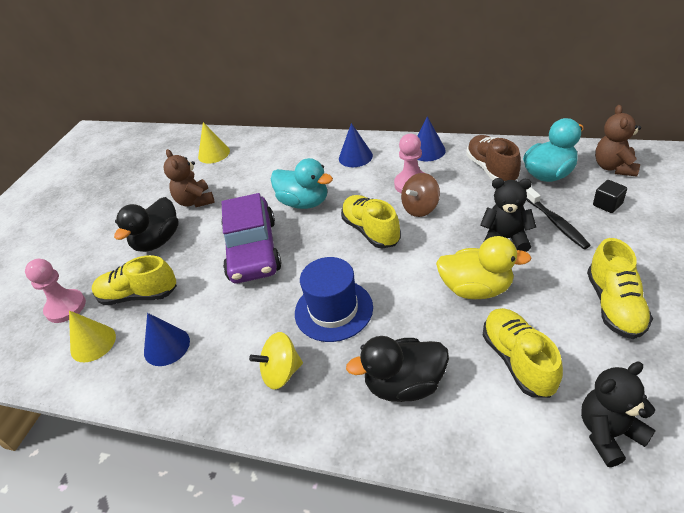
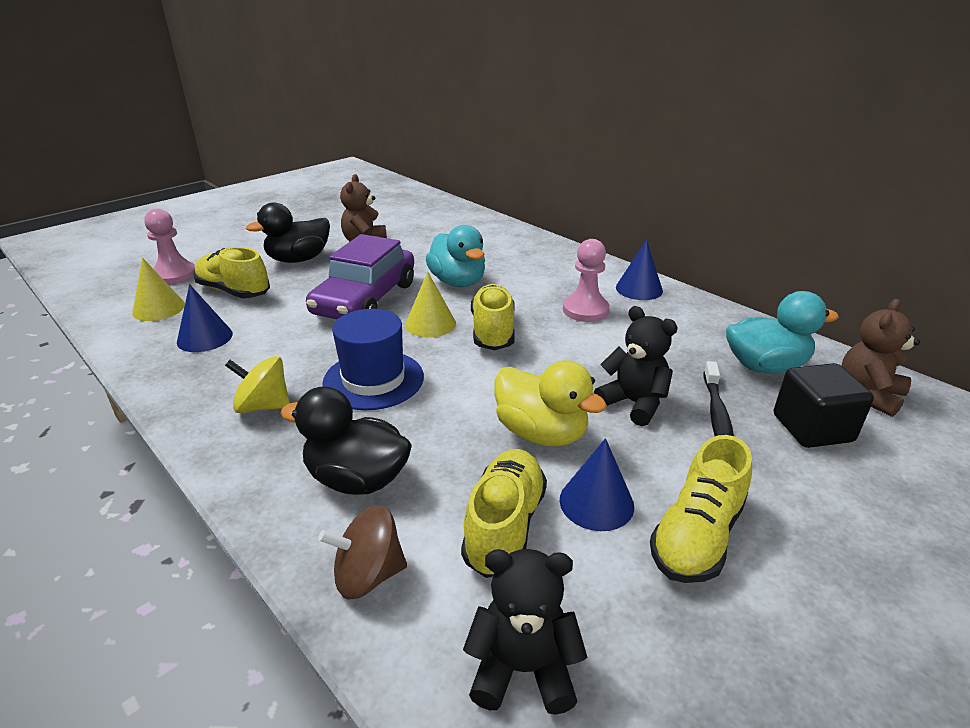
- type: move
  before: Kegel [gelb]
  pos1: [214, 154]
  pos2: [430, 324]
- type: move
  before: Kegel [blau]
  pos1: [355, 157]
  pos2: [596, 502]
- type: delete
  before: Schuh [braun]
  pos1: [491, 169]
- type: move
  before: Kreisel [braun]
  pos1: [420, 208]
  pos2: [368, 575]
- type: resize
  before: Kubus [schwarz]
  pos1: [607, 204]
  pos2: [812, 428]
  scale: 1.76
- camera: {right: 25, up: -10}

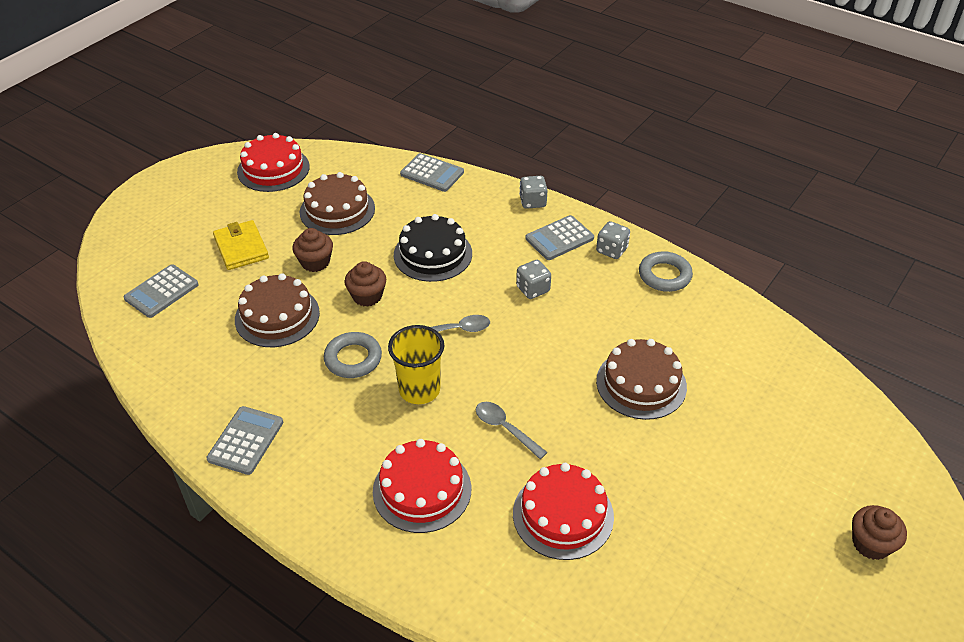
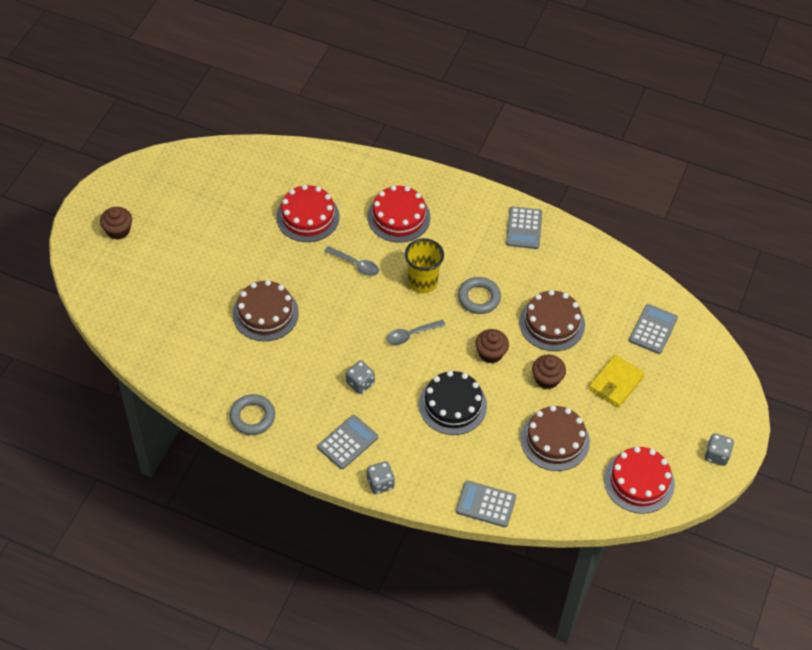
- type: rotate
  before: Geldbörse [gelb]
  pos1: [241, 248]
  pos2: [616, 383]
  turn: 75
- type: move
  before: Spielwürfel [grau]
  pos1: [611, 250]
  pos2: [716, 455]
- camera: {right: 165, up: 10}

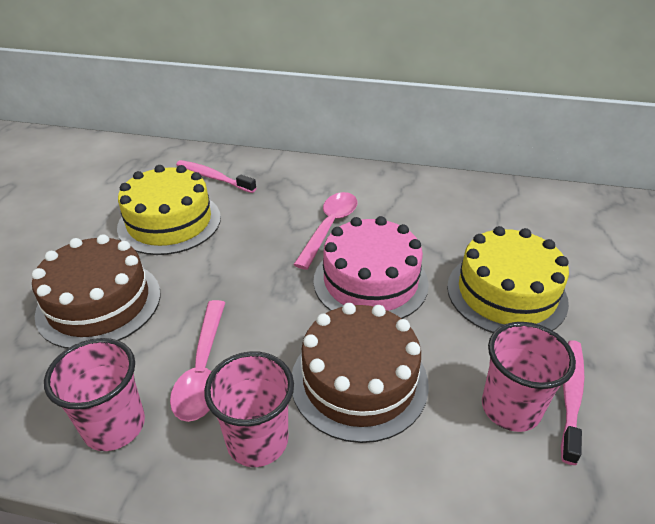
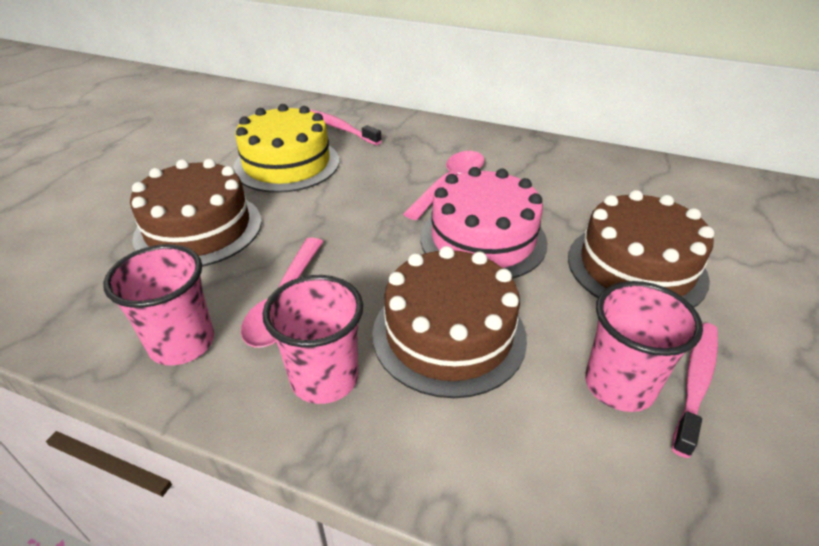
- type: recolor
  before: Kuchen [gelb]
  after: Kuchen [braun]
  pos1: [506, 293]
  pos2: [636, 267]
- camera: {right: 10, up: 0}

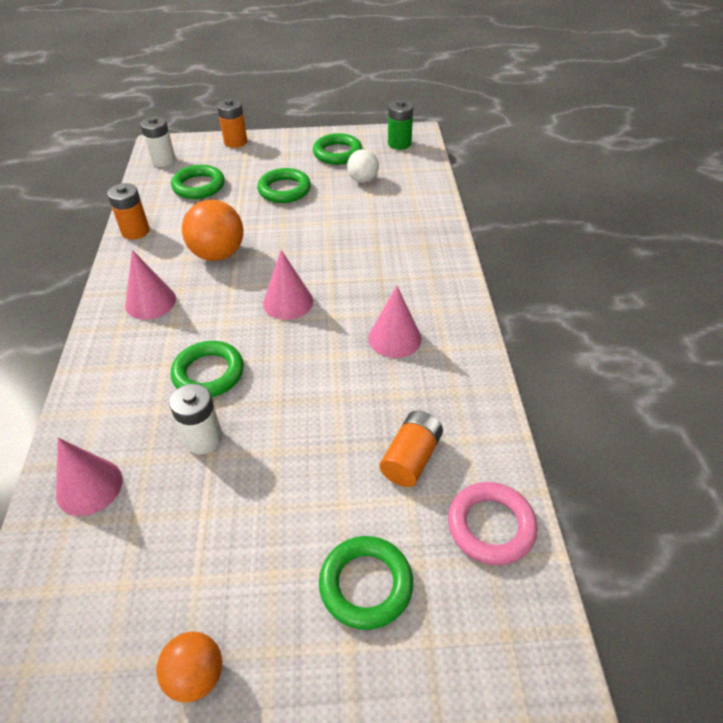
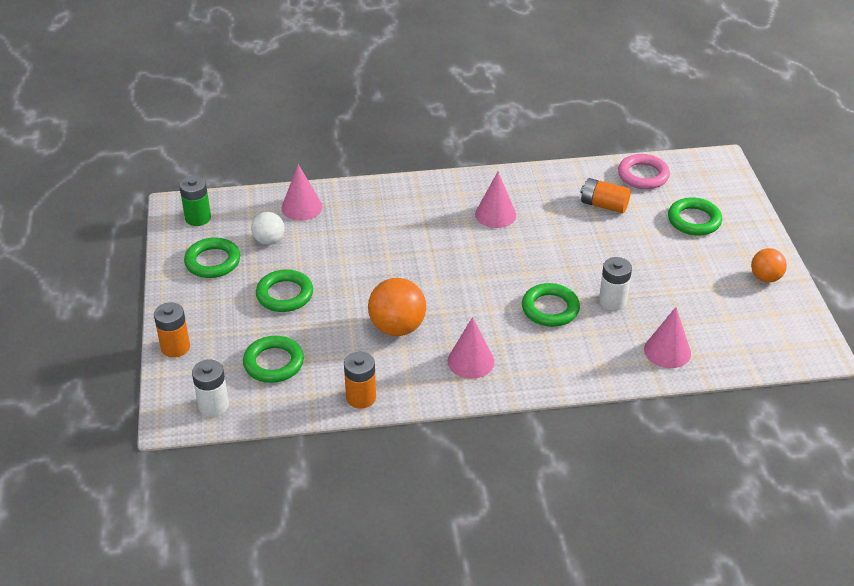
- type: move
  before: Kegel [rosa]
  pos1: [288, 302]
  pos2: [302, 207]
- camera: {right: -95, up: -5}

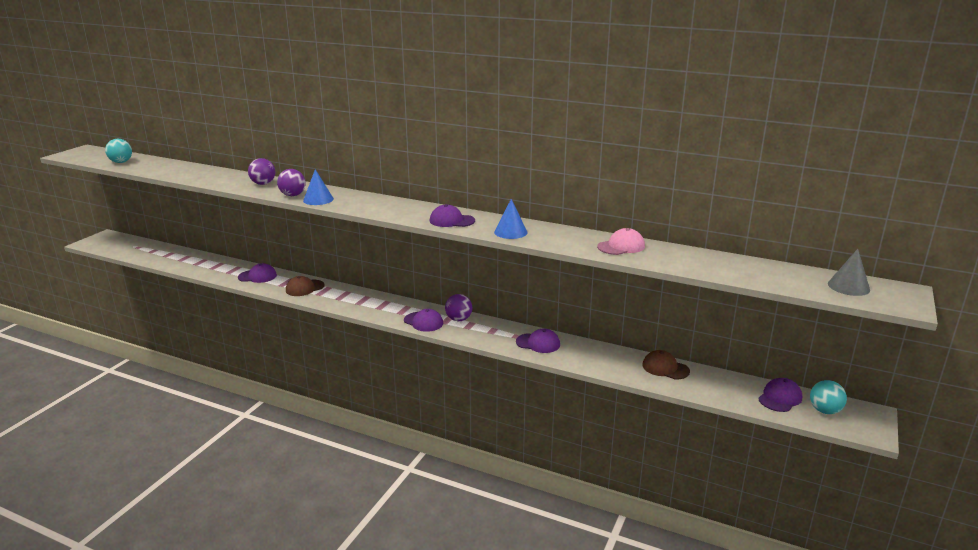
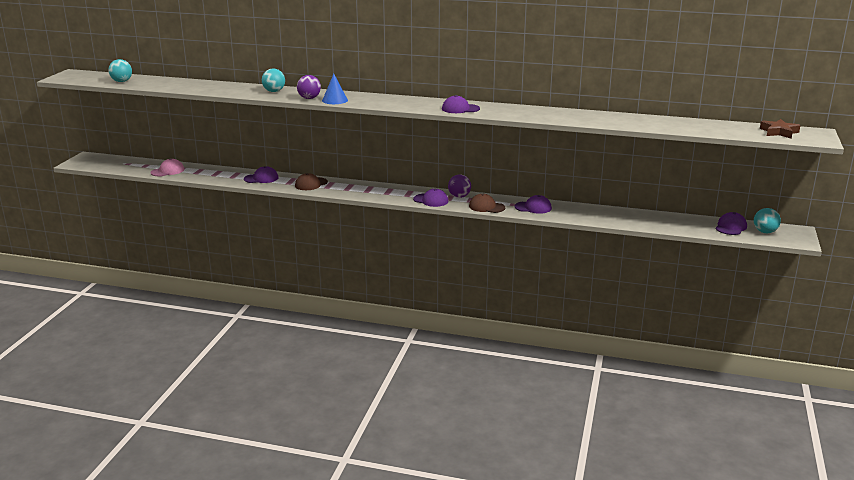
- type: recolor
  before: Ball [lila]
  after: Ball [türkis]
  pos1: [263, 184]
  pos2: [274, 91]
- type: delete
  before: Kegel [blau]
  pos1: [510, 232]
- type: move
  before: Kappe [rosa]
  pos1: [621, 246]
  pos2: [167, 171]
- type: replace
  before: Kegel [grau]
  after: Stern [braun]
  pos1: [848, 286]
  pos2: [779, 132]
- type: move
  before: Kappe [braun]
  pos1: [665, 368]
  pos2: [486, 207]
- camera: {right: -10, up: 0}

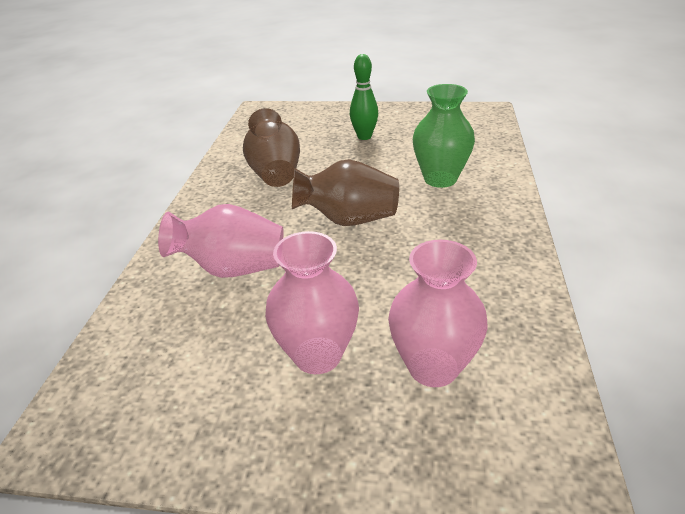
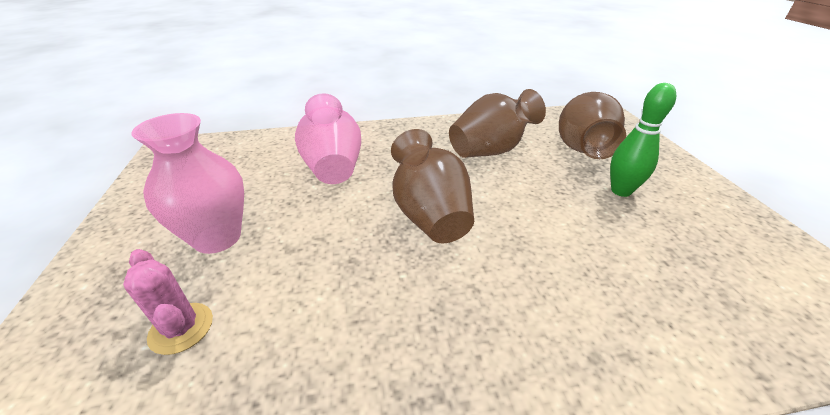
- type: delete
  before: Vase [grün]
  pos1: [440, 179]
- type: replace
  before: Vase [rosa]
  after: Kaktus [rosa]
  pos1: [433, 367]
  pos2: [181, 328]
- type: insert
  after: Vase [braun]
  pos2: [582, 149]
- camera: {right: 70, up: 0}

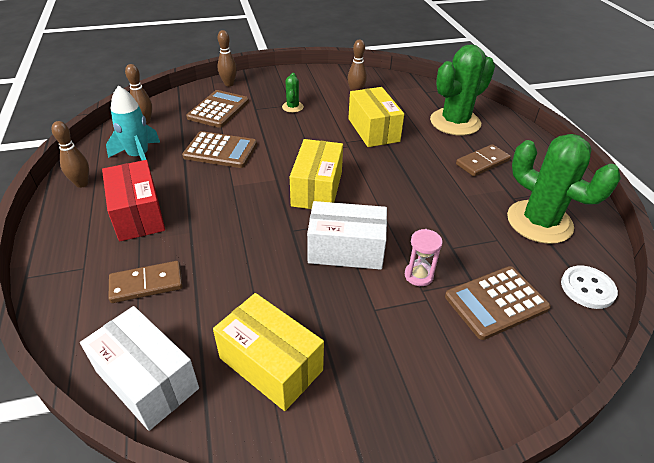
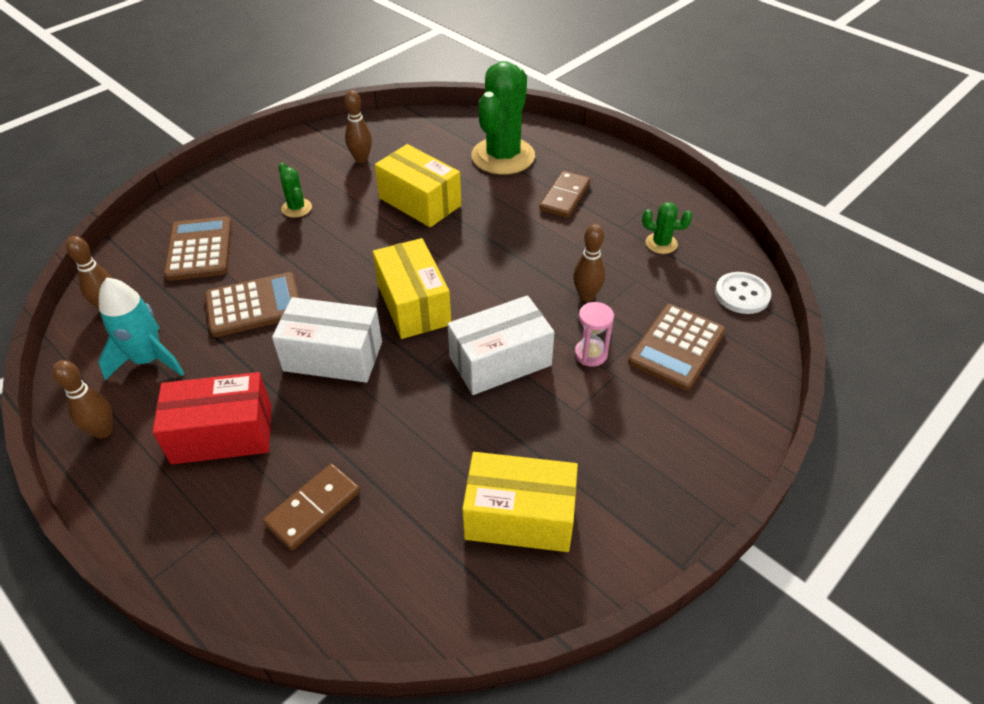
- type: move
  before: Bowlingkegel [braun]
  pos1: [229, 84]
  pos2: [586, 296]
- type: resize
  before: Kaktus [grün]
  pos1: [539, 222]
  pos2: [661, 243]
  scale: 0.44
- type: rotate
  before: Schachtel [rot]
  pos1: [138, 214]
  pos2: [222, 434]
  turn: -45
- type: move
  before: Schachtel [weiß]
  pos1: [147, 380]
  pos2: [333, 356]
- camera: {right: -30, up: 5}

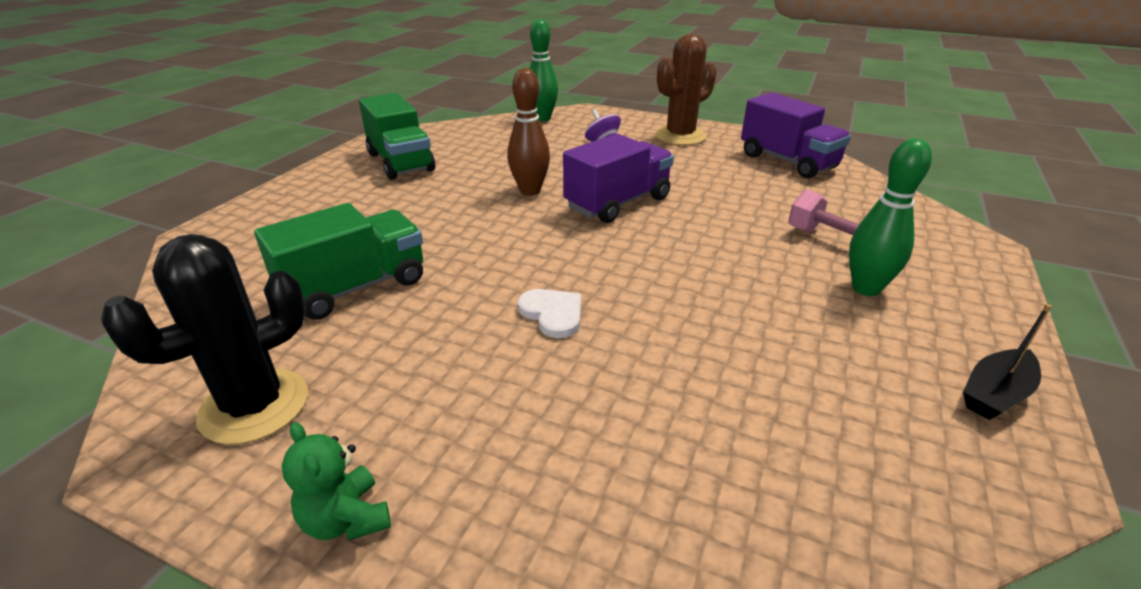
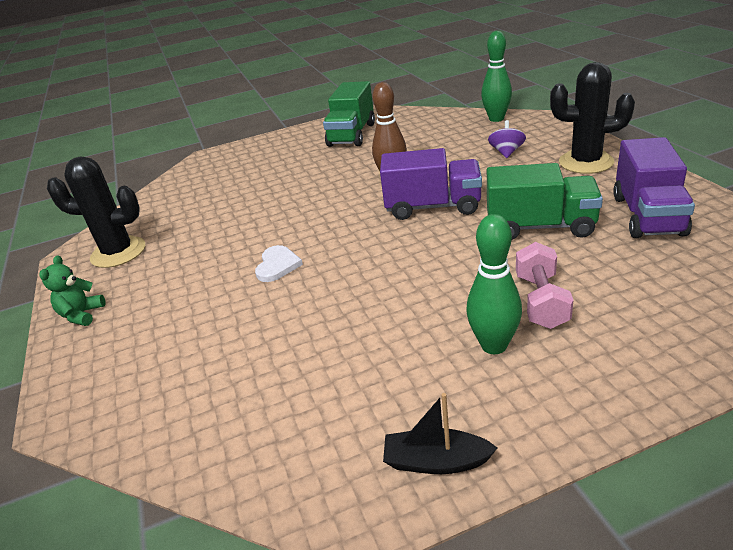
- type: recolor
  before: Kaktus [braun]
  after: Kaktus [schwarz]
  pos1: [680, 136]
  pos2: [586, 162]
- type: move
  before: Lastwagen [grün]
  pos1: [355, 288]
  pos2: [540, 226]
- camera: {right: 50, up: 0}

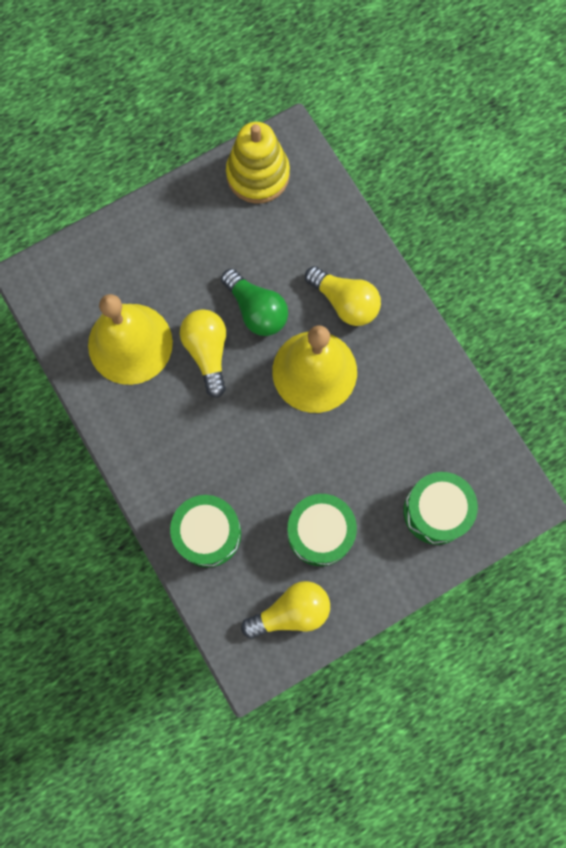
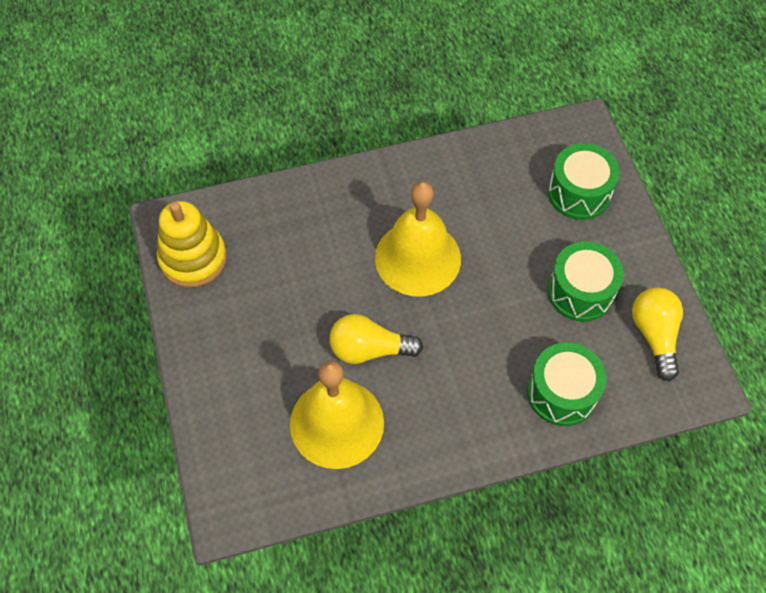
- type: delete
  before: Glühbirne [gelb]
  pos1: [345, 302]
- type: delete
  before: Glühbirne [grün]
  pos1: [256, 310]
- camera: {right: -75, up: -15}

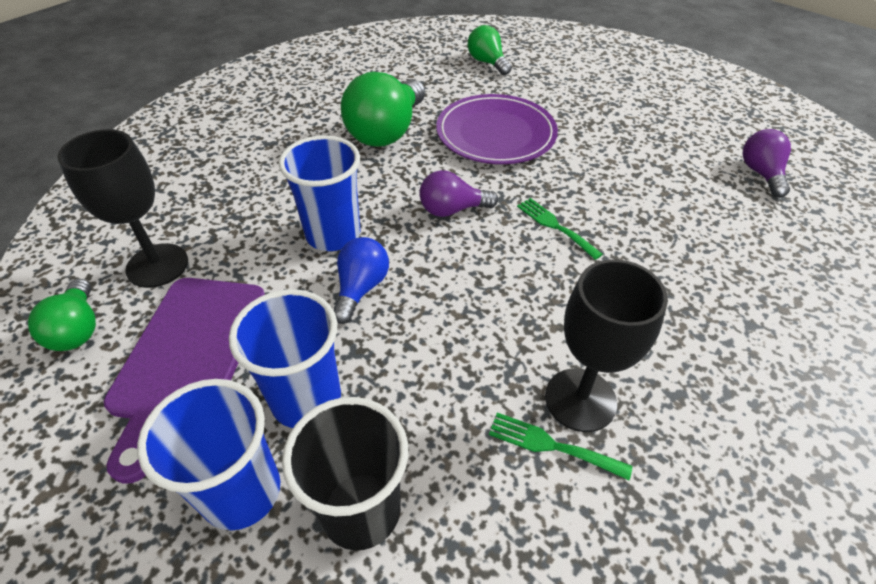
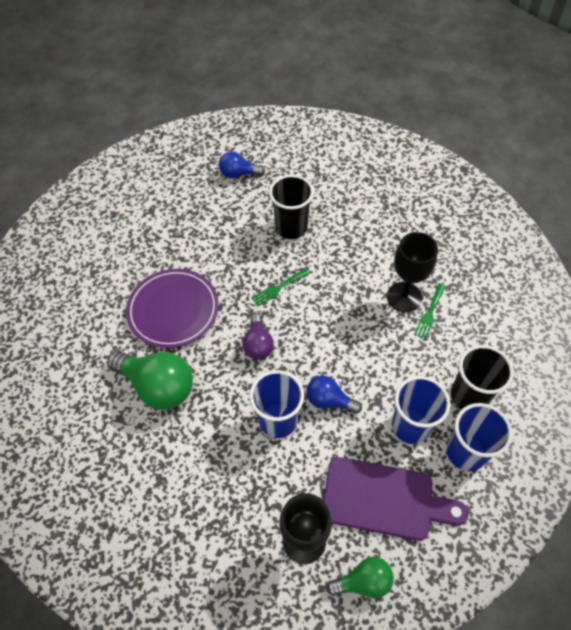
- type: delete
  before: Glühbirne [grün]
  pos1: [487, 62]
- type: recolor
  before: Glühbirne [lila]
  after: Glühbirne [blau]
  pos1: [761, 174]
  pos2: [238, 174]
- type: insert
  after: Becher [schwarz]
  pos2: [291, 227]
- camera: {right: -85, up: 10}

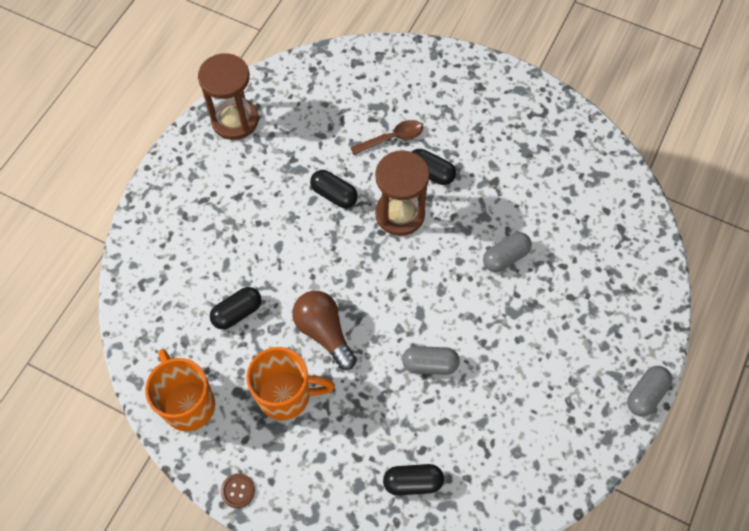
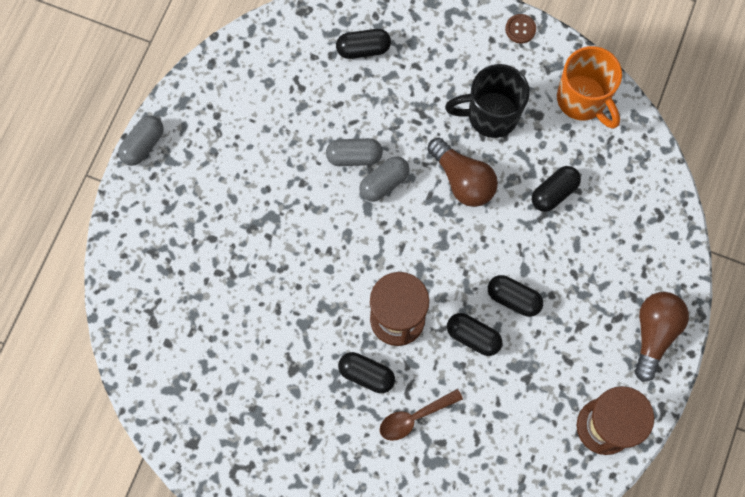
- type: move
  before: Kapsel [grau]
  pos1: [505, 257]
  pos2: [384, 183]
- type: recolor
  before: Tasse [orange]
  after: Tasse [schwarz]
  pos1: [286, 395]
  pos2: [490, 115]
- type: insert
  after: Kapsel [schwarz]
  pos2: [513, 298]
- type: insert
  after: Glühbirne [braun]
  pos2: [654, 334]
- camera: {right: 175, up: 10}

